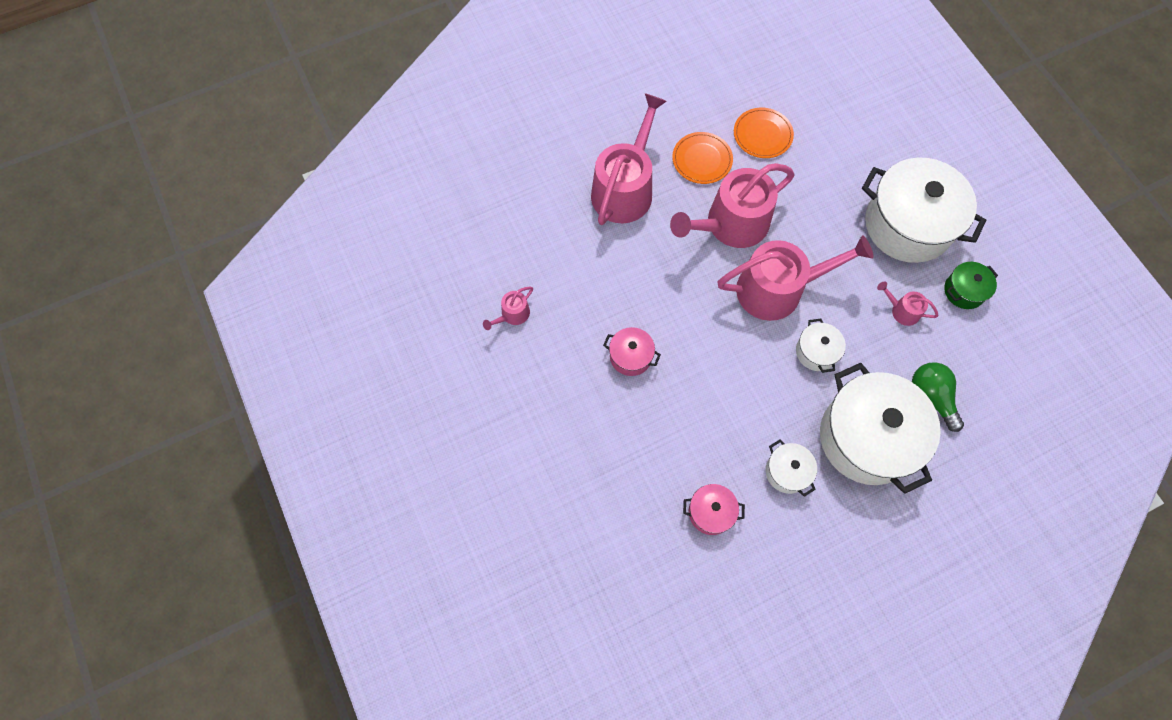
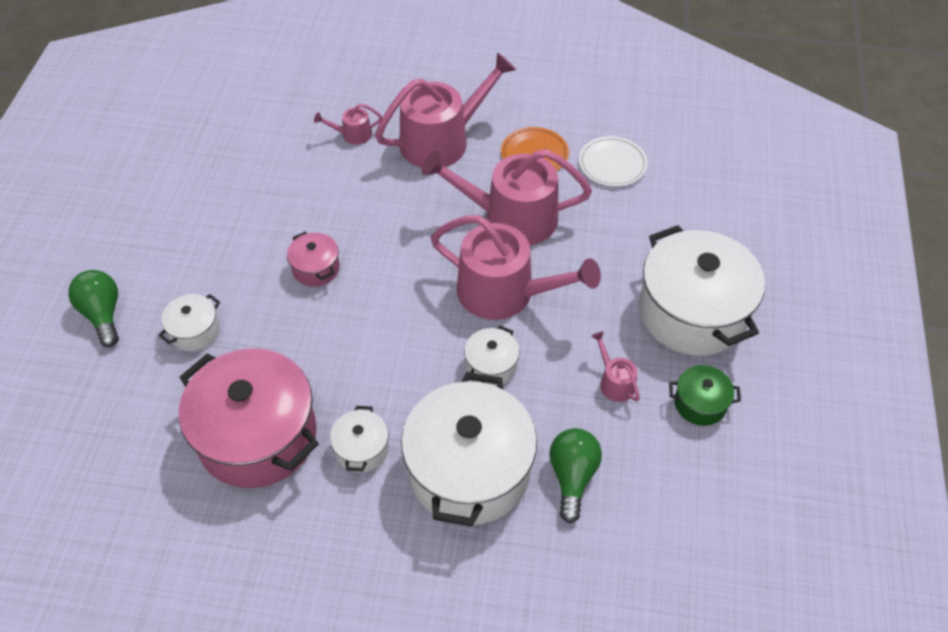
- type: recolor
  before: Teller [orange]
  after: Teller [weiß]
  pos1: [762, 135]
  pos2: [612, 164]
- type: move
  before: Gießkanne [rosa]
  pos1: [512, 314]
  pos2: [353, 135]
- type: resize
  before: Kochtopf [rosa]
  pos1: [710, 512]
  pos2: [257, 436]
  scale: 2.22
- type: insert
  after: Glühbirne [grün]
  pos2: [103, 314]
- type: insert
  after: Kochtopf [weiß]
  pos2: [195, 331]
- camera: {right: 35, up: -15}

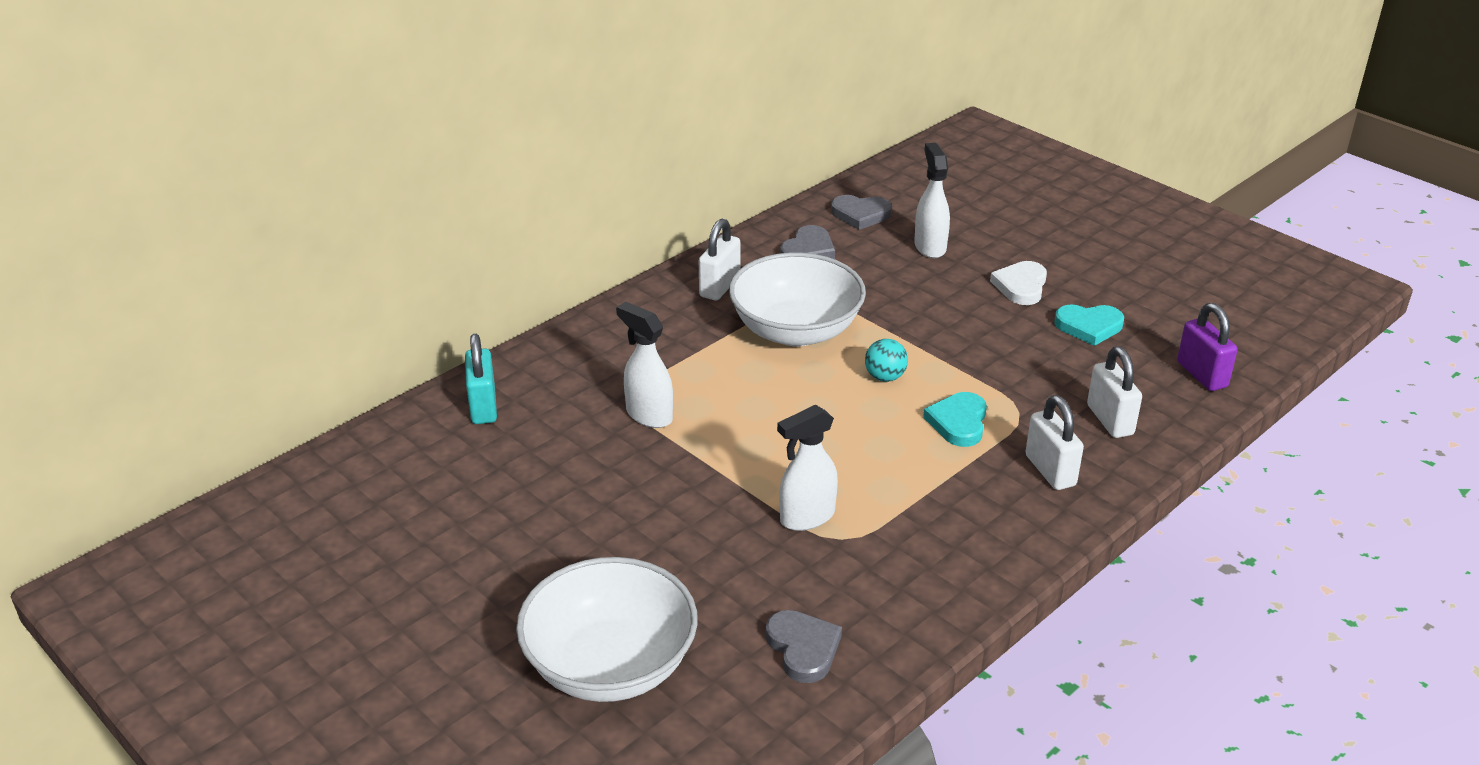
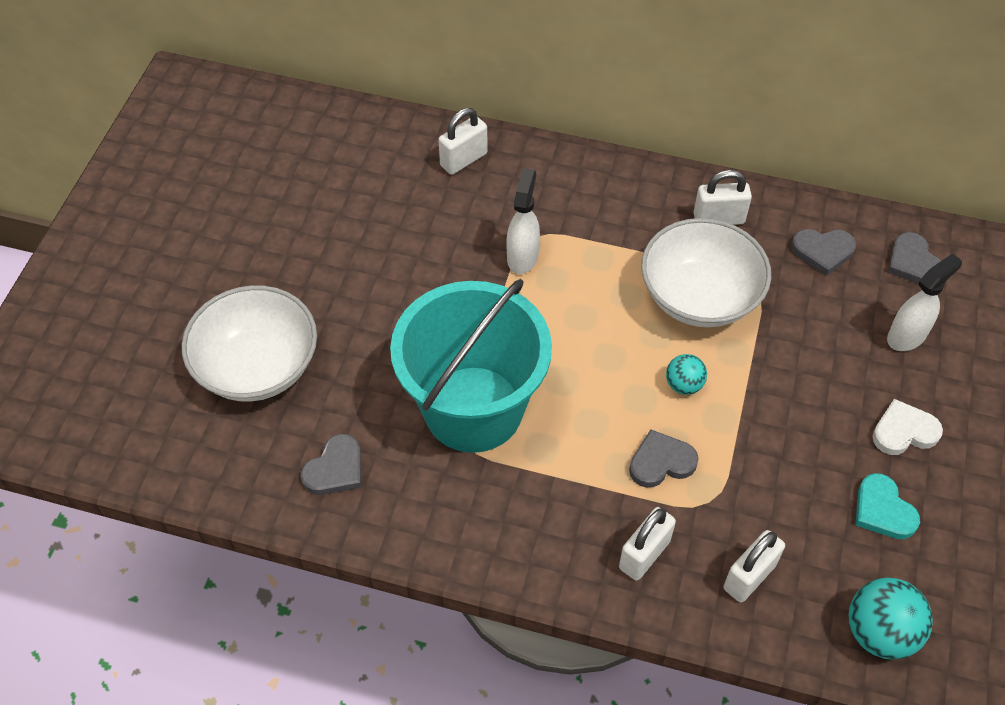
- type: replace
  before: Vorhängeschloss [lila]
  after: Ball [türkis]
  pos1: [1201, 374]
  pos2: [879, 632]
- type: recolor
  before: Vorhängeschloss [türkis]
  after: Vorhängeschloss [weiß]
  pos1: [483, 407]
  pos2: [464, 159]
- type: recolor
  before: Herz [türkis]
  after: Herz [grau]
  pos1: [958, 422]
  pos2: [661, 462]
- type: replace
  before: Sprühflasche [weiß]
  after: Eimer [türkis]
  pos1: [806, 517]
  pos2: [473, 409]
- camera: {right: 60, up: 20}

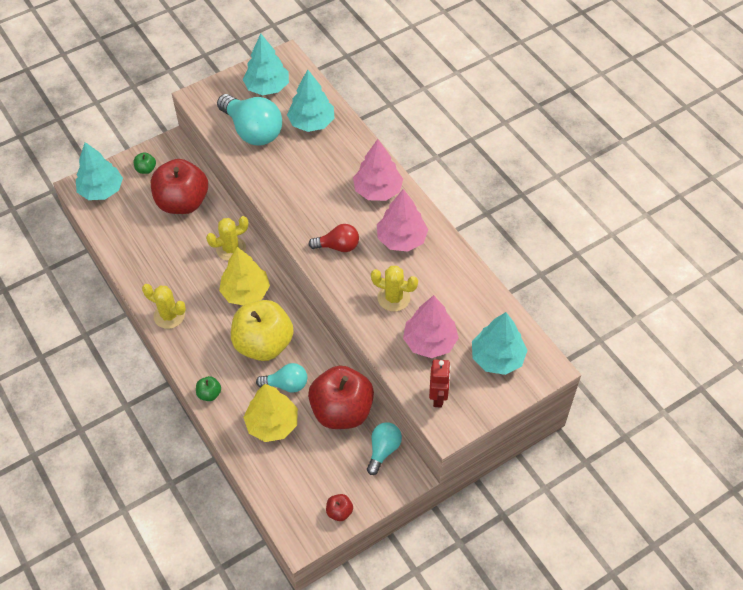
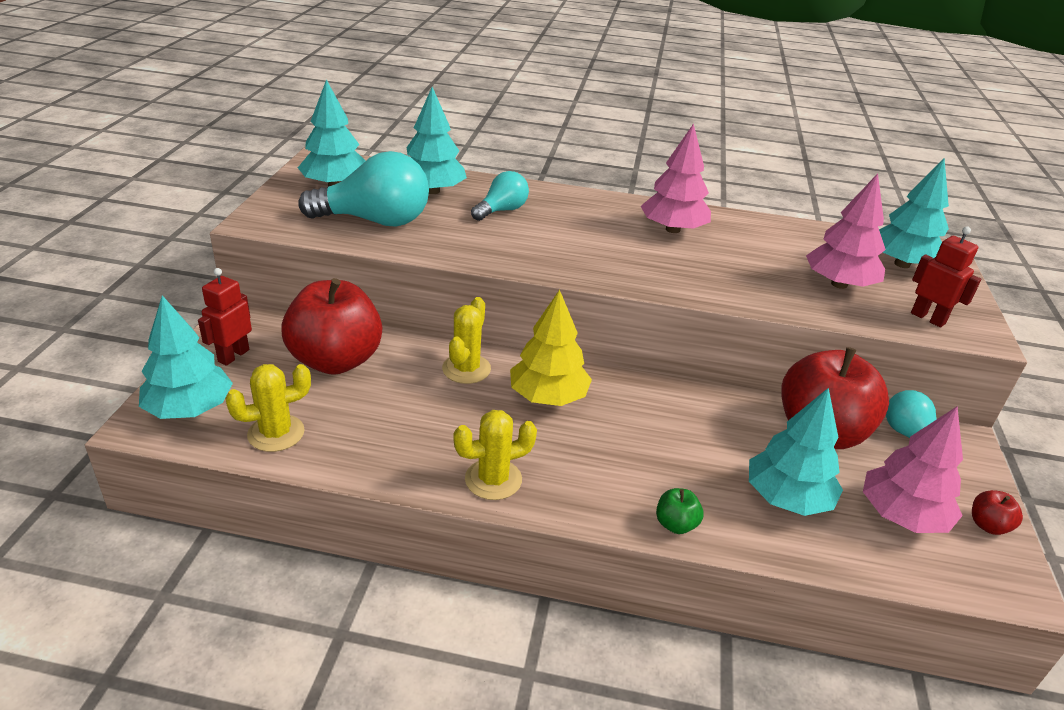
- type: move
  before: Baum [rosa]
  pos1: [377, 190]
  pos2: [901, 516]
- type: replace
  before: Apfel [grün]
  after: Roboter [rot]
  pos1: [146, 169]
  pos2: [233, 355]
- type: delete
  before: Glühbirne [rot]
  pos1: [338, 246]
- type: move
  before: Kaktus [gelb]
  pos1: [393, 298]
  pos2: [276, 433]
- type: delete
  before: Apfel [gelb]
  pos1: [264, 344]
- type: move
  before: Glühbirne [türkis]
  pos1: [286, 384]
  pos2: [502, 210]
- type: recolor
  before: Baum [gelb]
  after: Baum [türkis]
  pos1: [272, 423]
  pos2: [787, 498]
- camera: {right: -50, up: -20}

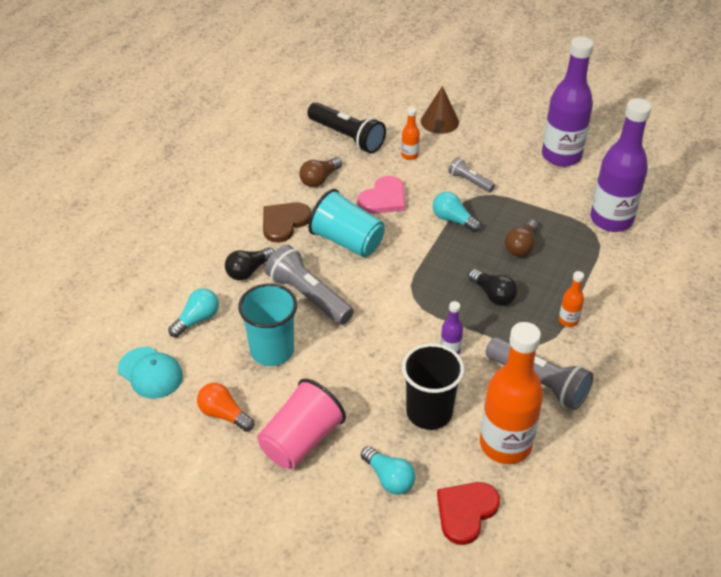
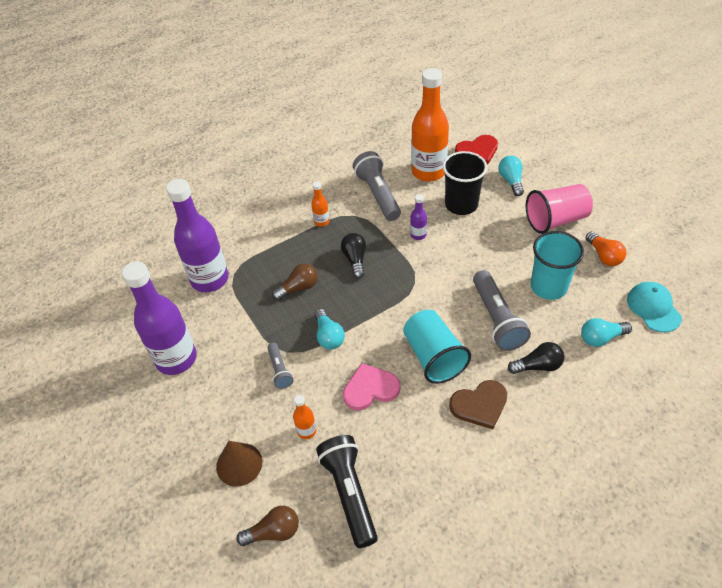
- type: move
  before: Glühbirne [braun]
  pos1: [319, 179]
  pos2: [273, 532]
- camera: {right: -145, up: 5}

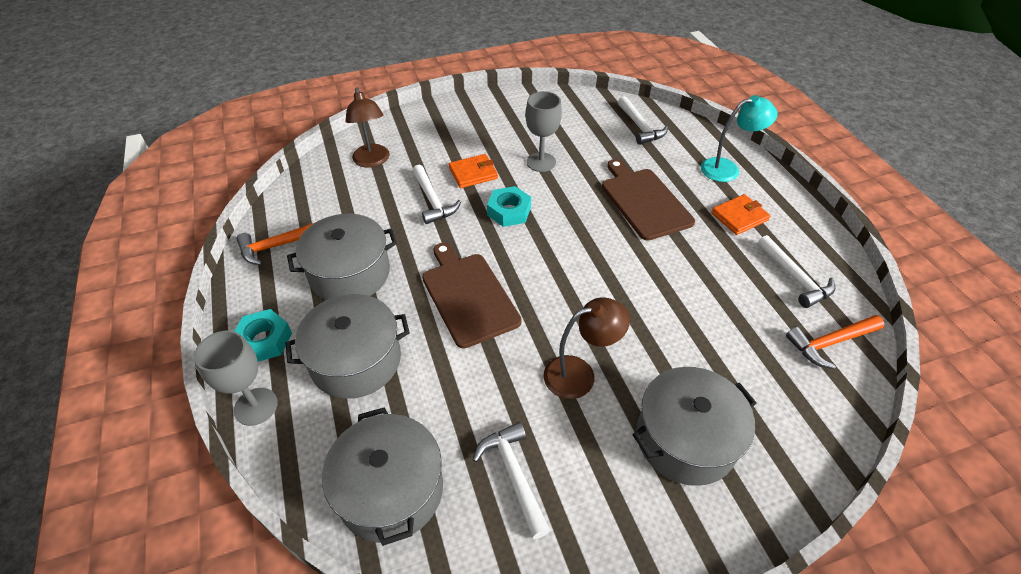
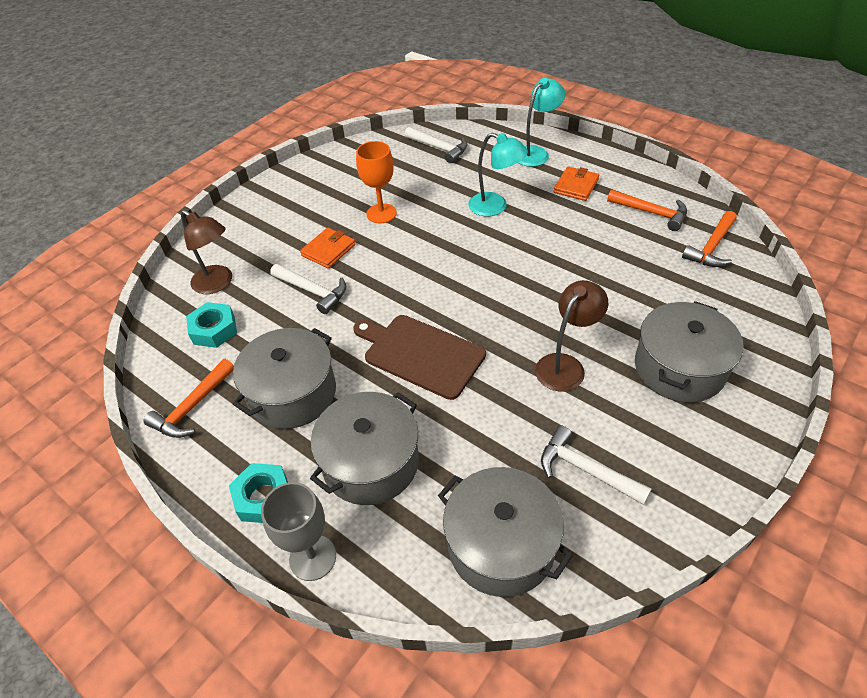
- type: recolor
  before: Kelch [grau]
  after: Kelch [orange]
  pos1: [541, 162]
  pos2: [381, 213]
- type: replace
  before: Schneidebrett [braun]
  after: Lampe [türkis]
  pos1: [644, 201]
  pos2: [495, 207]
- type: move
  before: Sechskantmutter [türkis]
  pos1: [509, 211]
  pos2: [214, 330]
- type: recolor
  before: Hammer [weiß]
  after: Hammer [orange]
  pos1: [795, 278]
  pos2: [651, 213]
- camera: {right: -30, up: 0}

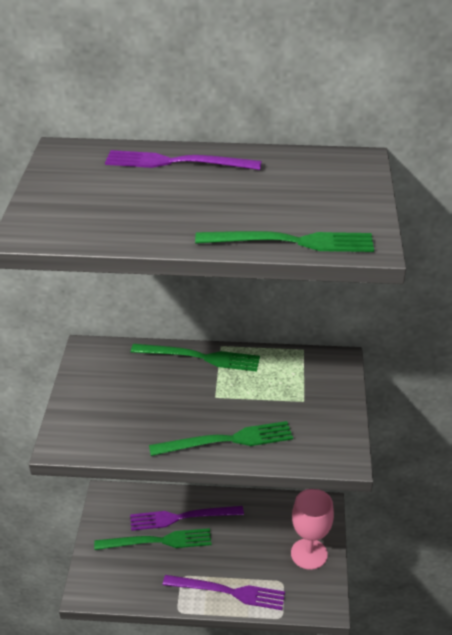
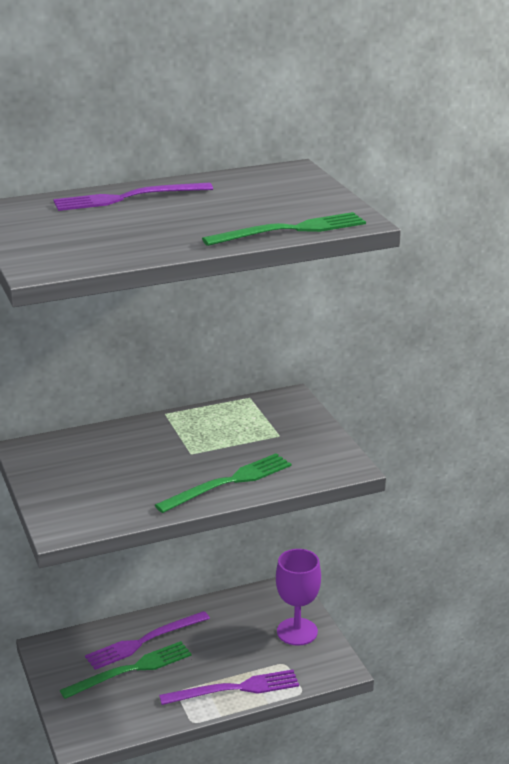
- type: delete
  before: Gabel [grün]
  pos1: [200, 357]
- type: recolor
  before: Kelch [rosa]
  after: Kelch [lila]
  pos1: [309, 554]
  pos2: [297, 631]
- camera: {right: -25, up: -10}

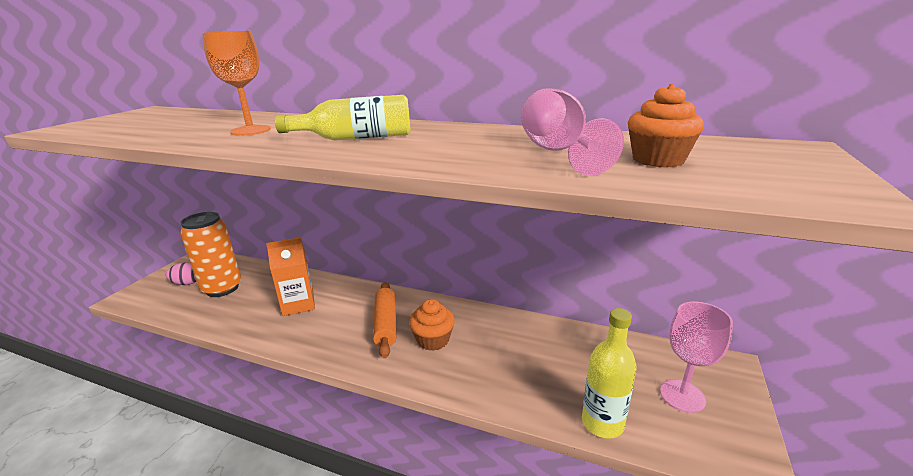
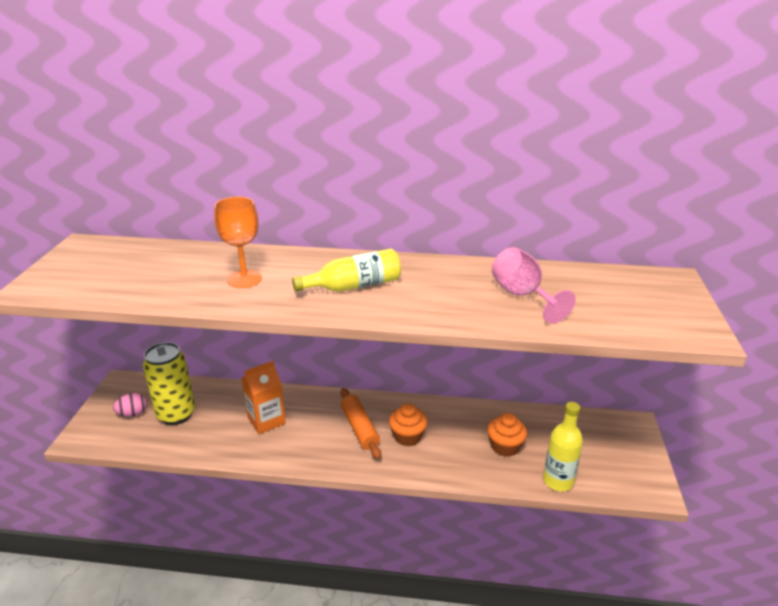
- type: move
  before: Muffin [orange]
  pos1: [658, 160]
  pos2: [505, 446]
- type: recolor
  before: Dose [orange]
  after: Dose [gelb]
  pos1: [222, 288]
  pos2: [176, 414]
- type: delete
  before: Kelch [rosa]
  pos1: [682, 396]
- camera: {right: -15, up: 5}

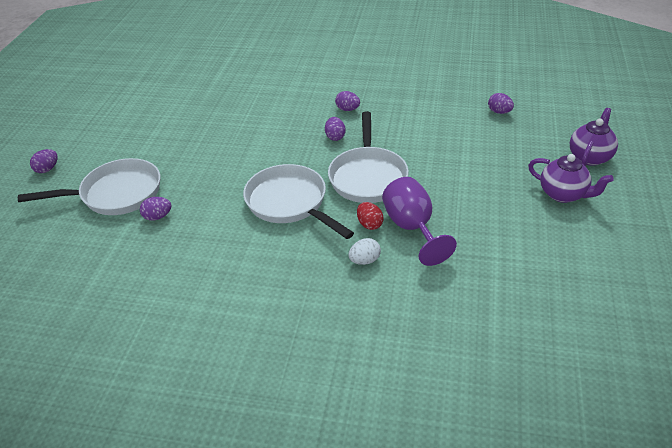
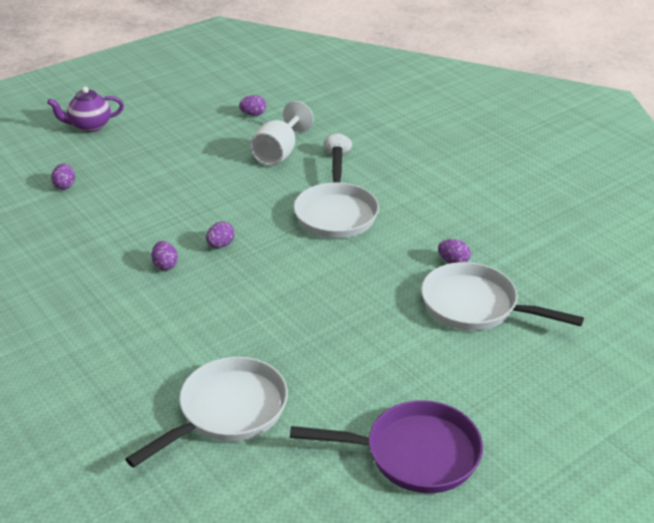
- type: move
  before: Pfanne [weiß]
  pos1: [368, 177]
  pos2: [227, 411]
- type: move
  before: Ei [lila]
  pos1: [47, 169]
  pos2: [253, 114]
- type: delete
  before: Teekanne [lila]
  pos1: [563, 194]
- type: recolor
  before: Kelch [lila]
  after: Kelch [weiß]
  pos1: [412, 228]
  pos2: [279, 153]
- type: delete
  before: Ei [rot]
  pos1: [369, 224]
- type: insert
  after: Pfanne [lila]
  pos2: [414, 454]
- camera: {right: -140, up: -5}

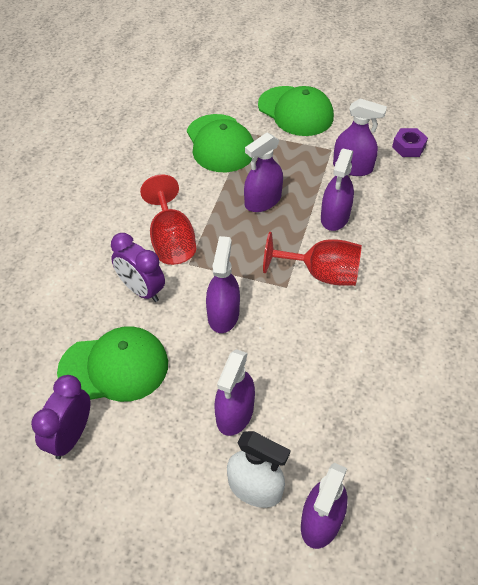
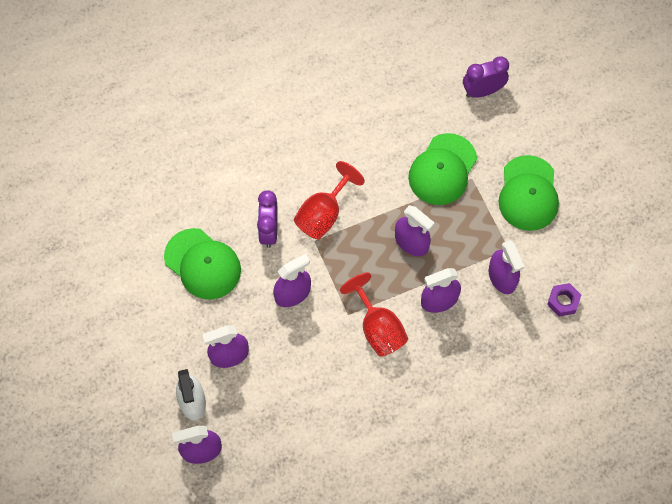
- type: rotate
  before: Sprühflasche [lila]
  pos1: [263, 201]
  pos2: [411, 242]
  turn: -150
- type: move
  before: Wecker [lila]
  pos1: [71, 436]
  pos2: [483, 91]
- camera: {right: 50, up: 15}

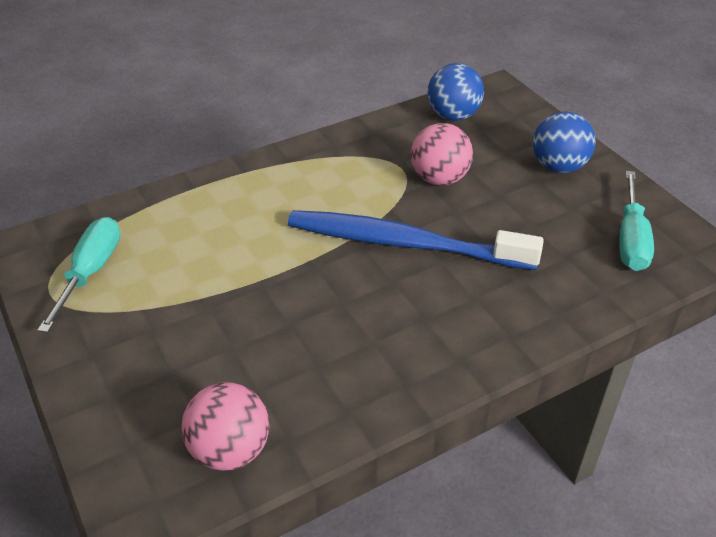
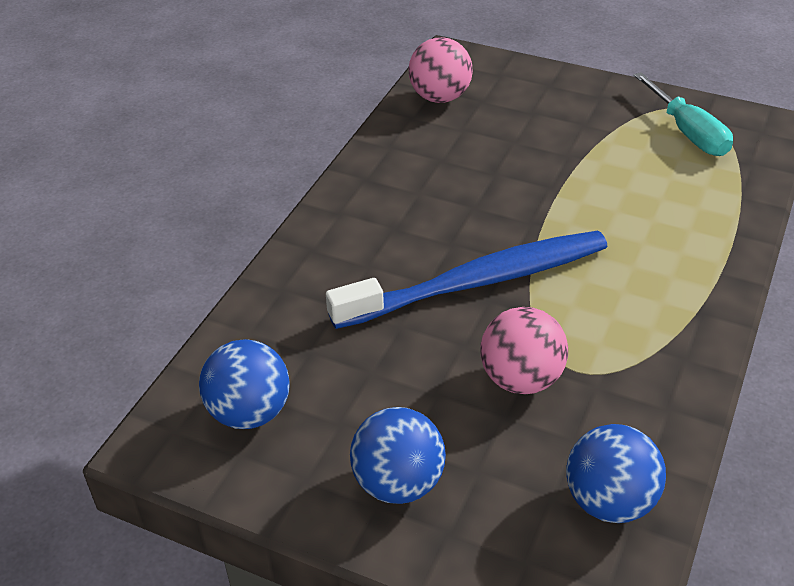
- type: replace
  before: Schraubenzieher [türkis]
  after: Ball [blau]
  pos1: [631, 239]
  pos2: [249, 412]
- camera: {right: 145, up: 0}

